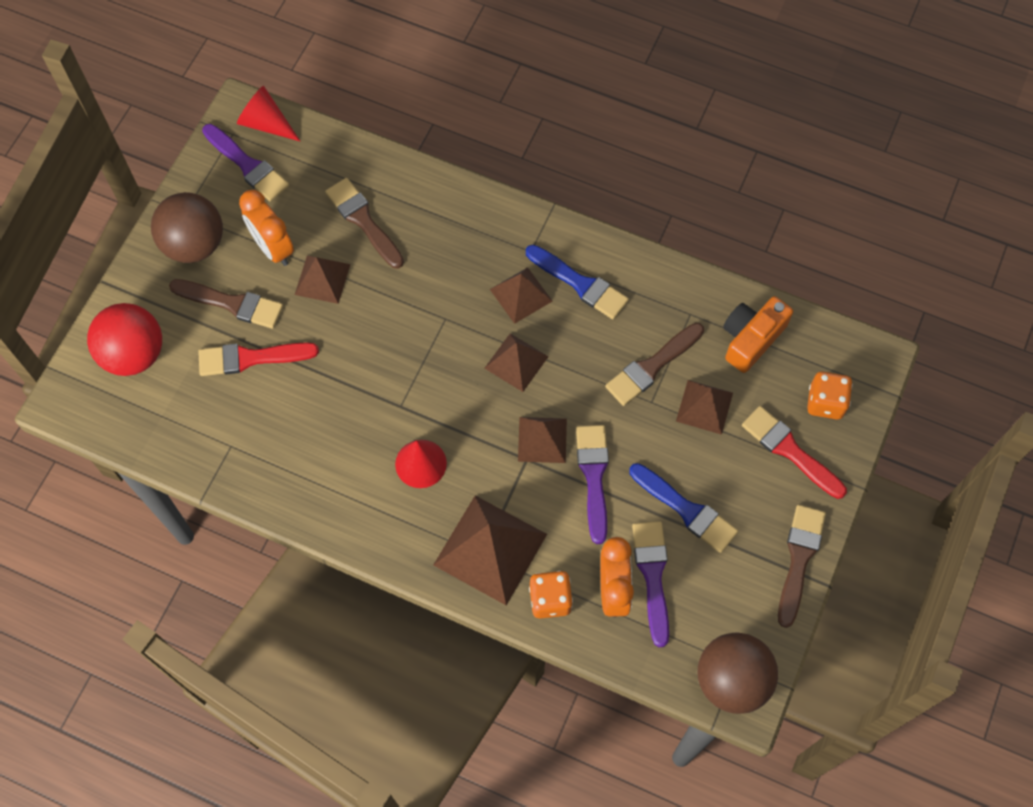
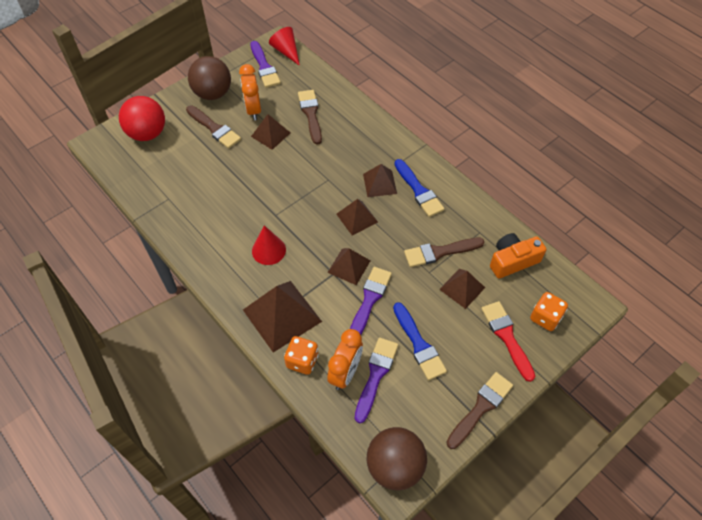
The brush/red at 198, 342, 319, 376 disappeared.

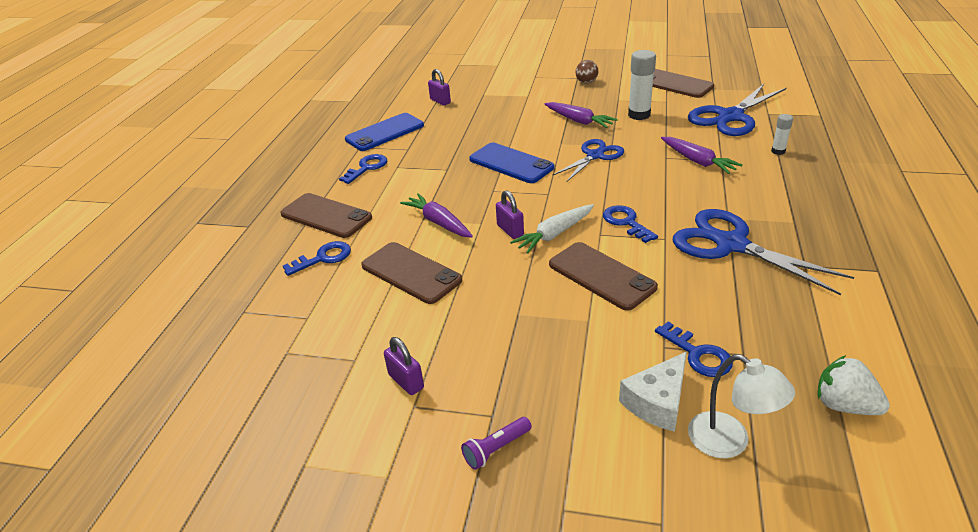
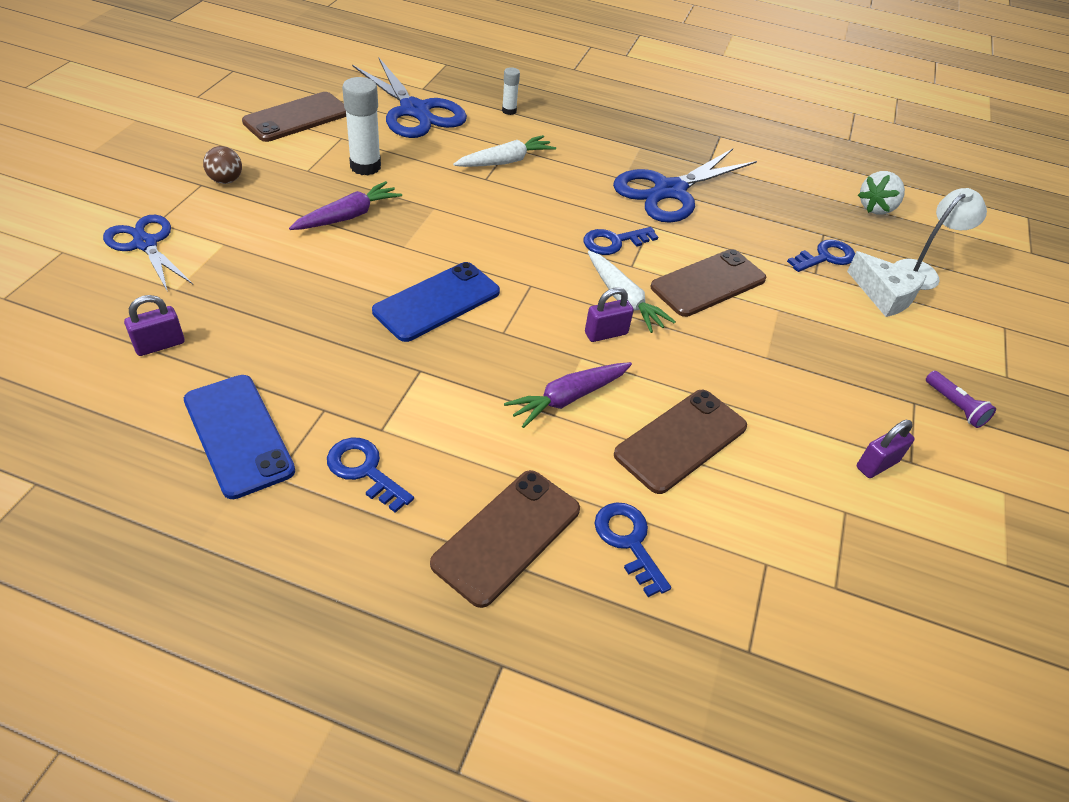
The scissors/blue moved from 552, 139, 624, 182 to 103, 215, 193, 292. The carrot/purple at 661, 137, 743, 174 became the carrot/white at 453, 135, 556, 167.

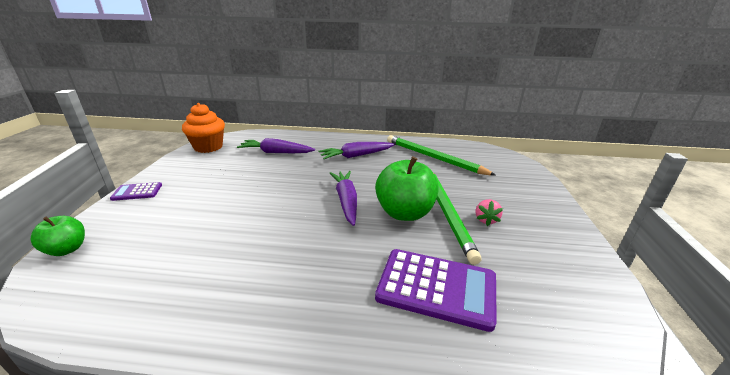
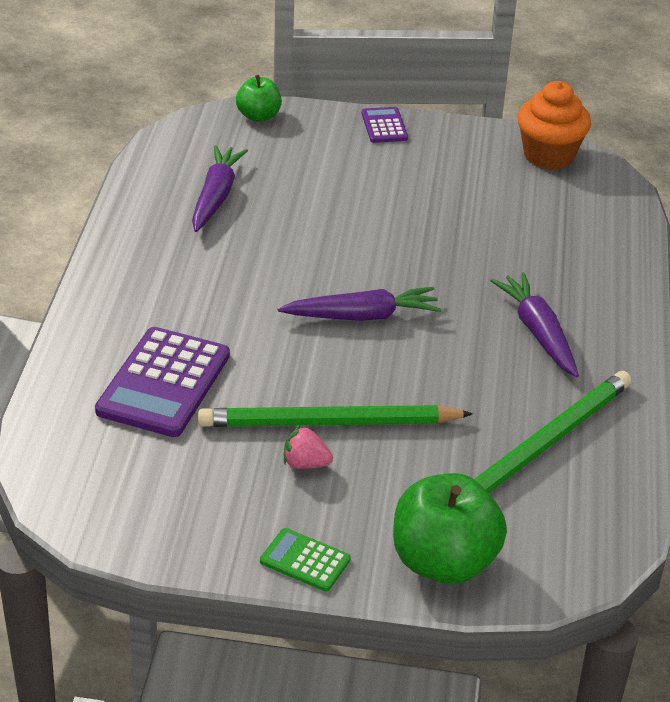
The carrot/purple moved from 237, 138, 315, 153 to 192, 145, 248, 232. The apple/green moved from 375, 156, 439, 221 to 393, 473, 507, 584. The calculator/green at 260, 528, 351, 591 appeared.

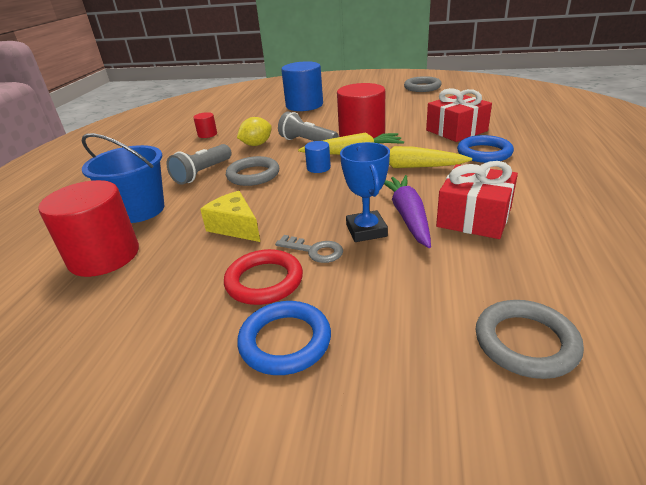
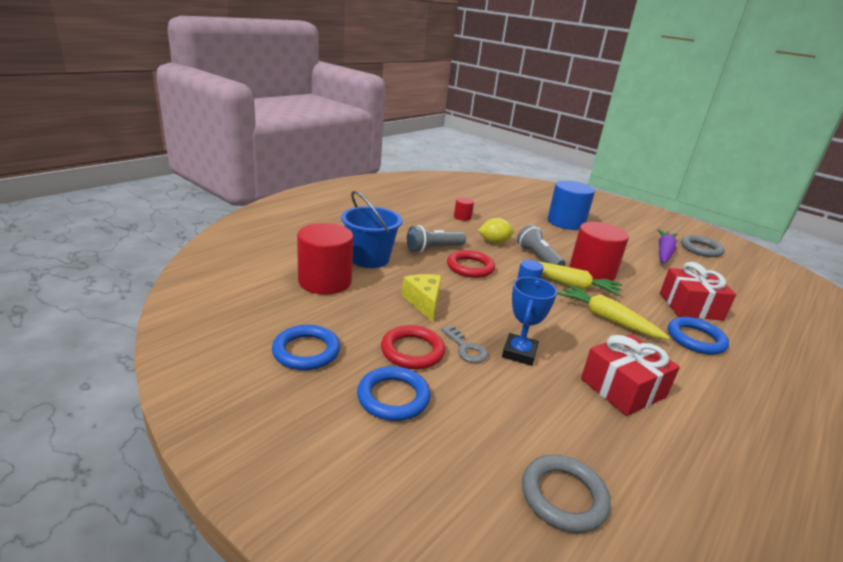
The ring/grey at 226, 156, 279, 186 became the ring/red at 447, 250, 495, 278. The carrot/purple moved from 384, 175, 431, 248 to 657, 229, 678, 263. The ring/blue at 272, 325, 340, 370 appeared.

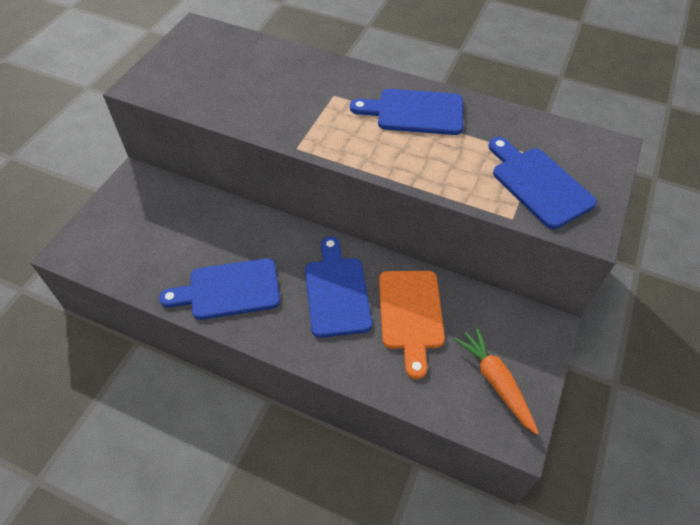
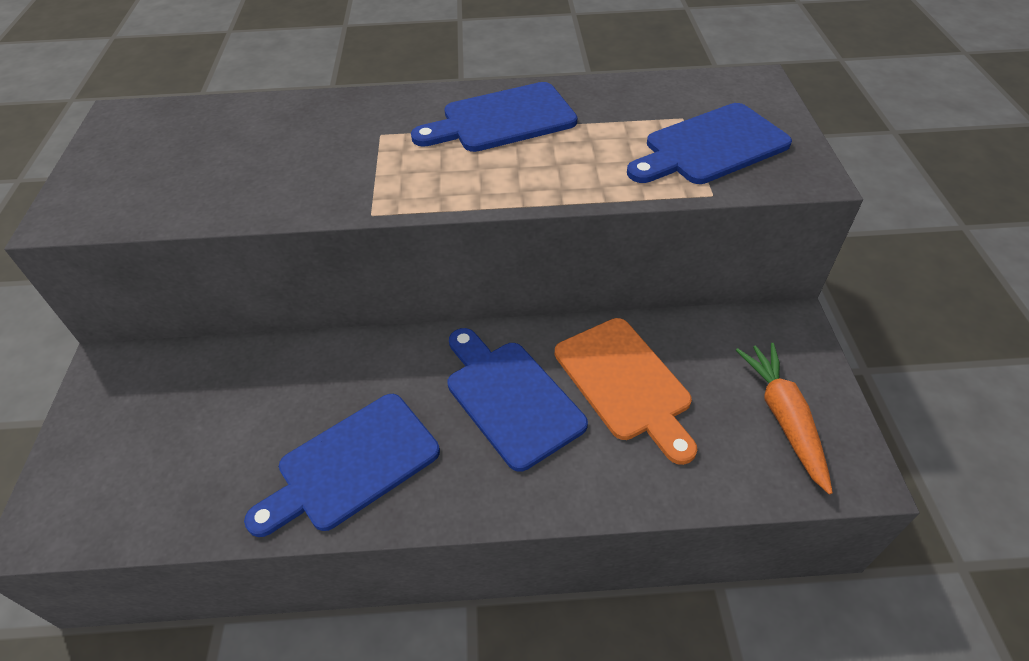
The carrot/orange at 454, 327, 539, 435 turned 45 degrees clockwise. The cutting board/blue at 488, 137, 597, 229 turned 60 degrees counterclockwise.

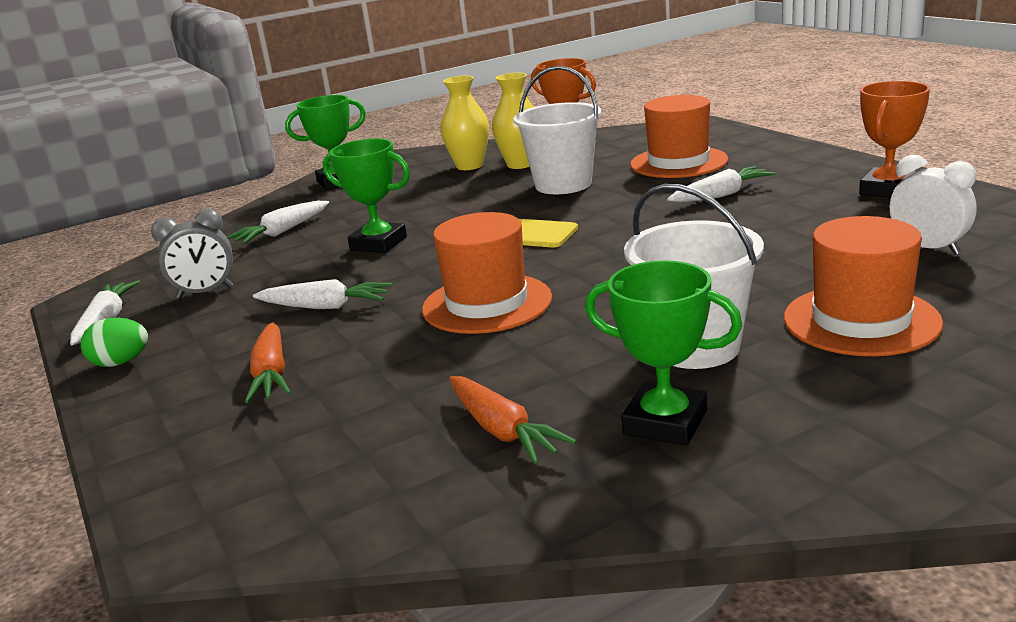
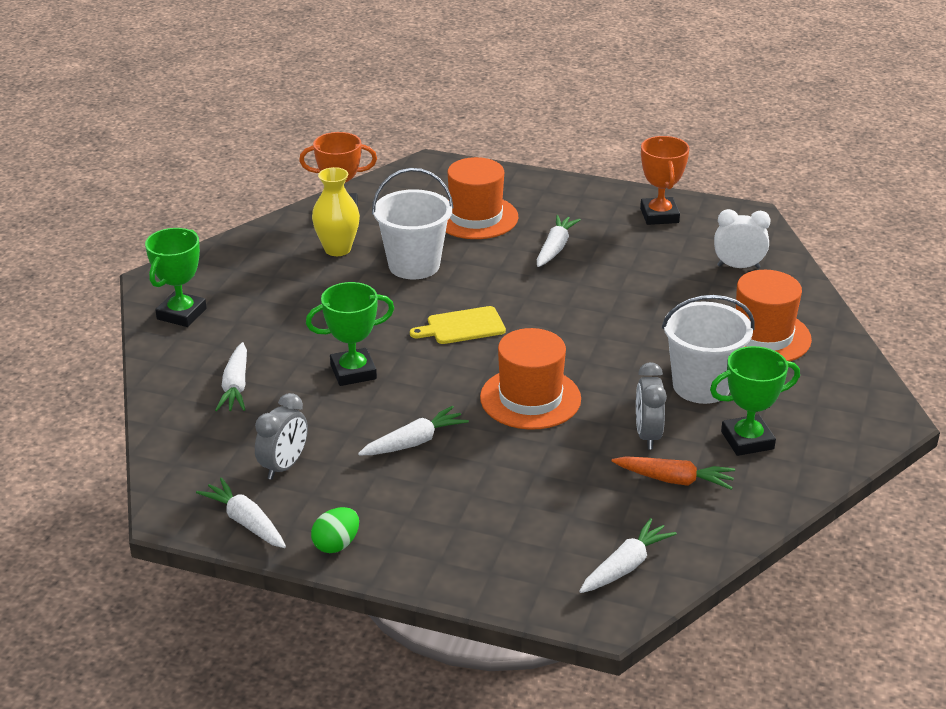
The carrot/orange at 245, 322, 291, 403 disappeared. The vase/yellow at 441, 76, 489, 170 disappeared. The carrot/white at 579, 518, 677, 593 appeared. The clock/grey at 636, 362, 667, 449 appeared.

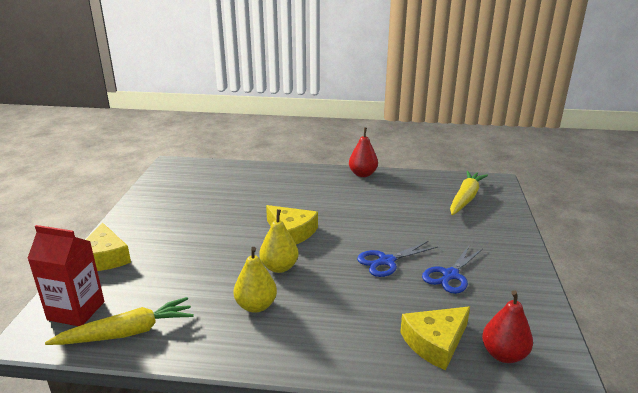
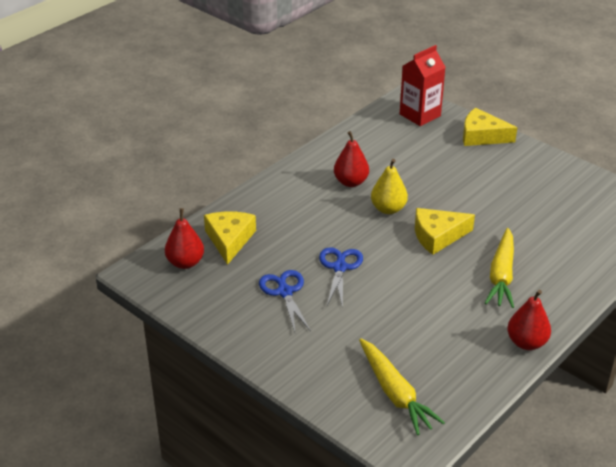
The carrot/yellow moved from 45, 297, 194, 345 to 485, 228, 514, 308. The pear/yellow at 234, 247, 277, 313 became the pear/red at 334, 131, 369, 187.

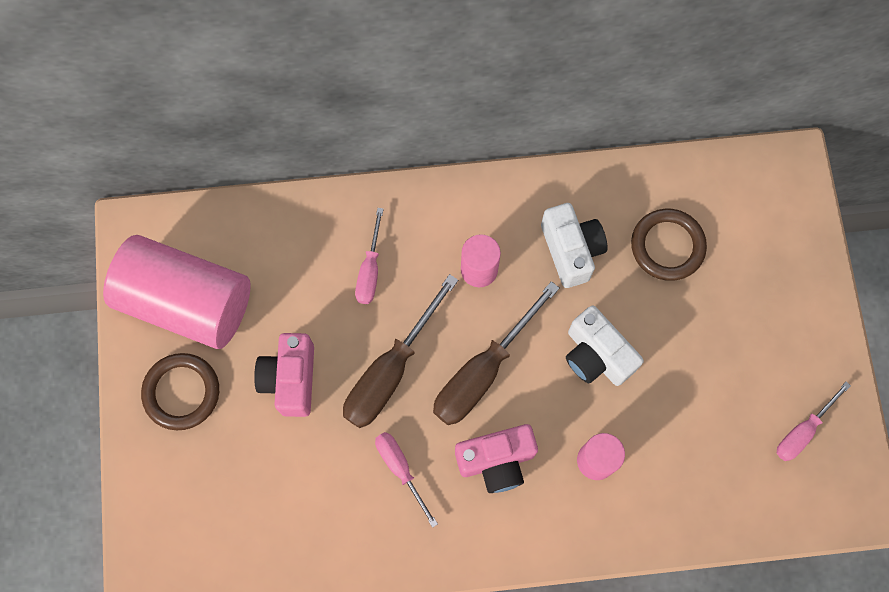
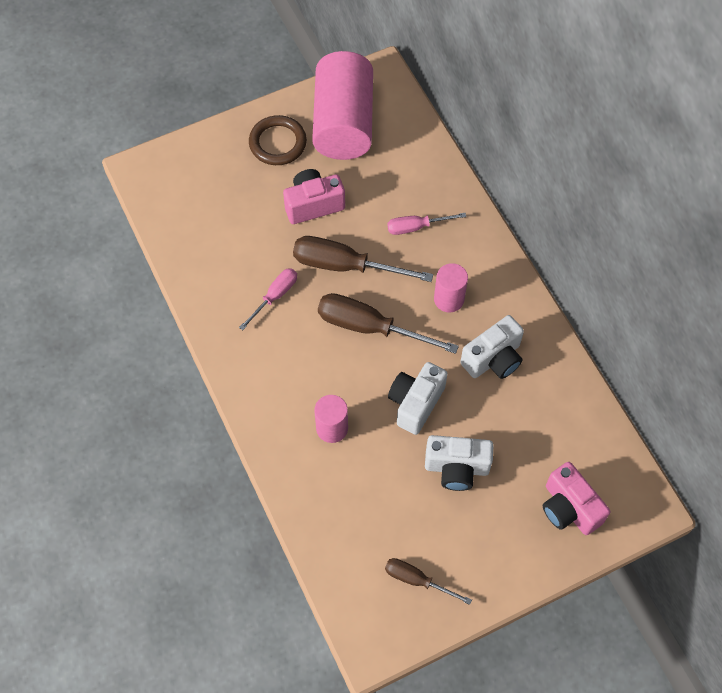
The camera/pink moved from 455, 424, 538, 493 to 543, 462, 610, 535. The ring/brown at 631, 209, 707, 281 disappeared. The screwdriver/pink at 777, 382, 851, 461 became the screwdriver/brown at 385, 558, 472, 605. The camera/white at 425, 435, 494, 491 appeared.

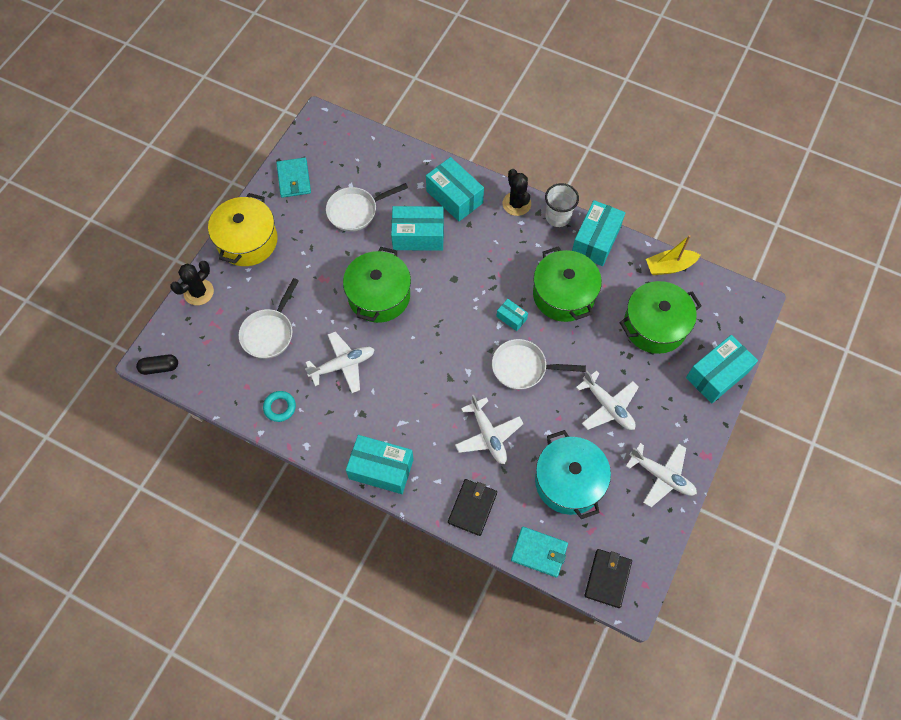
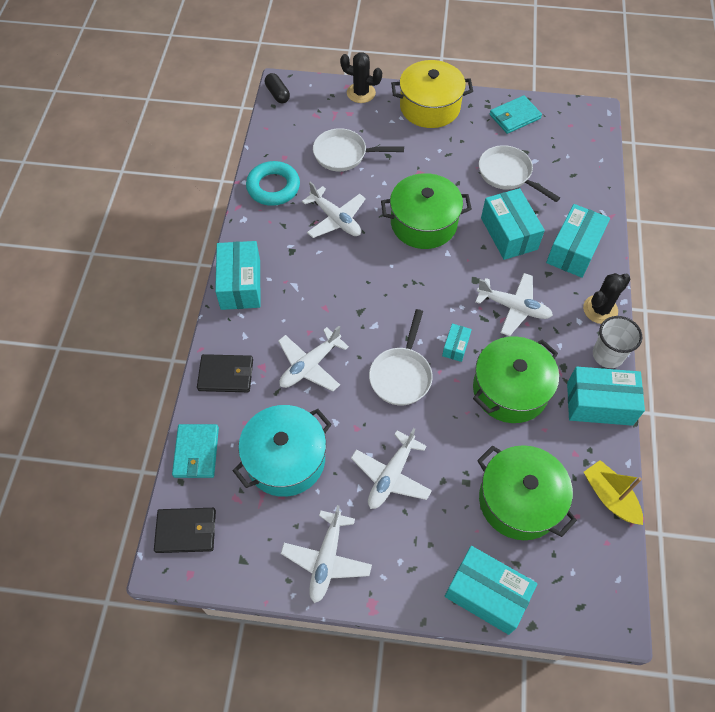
The ring/turquoise at 263, 391, 296, 422 changed to 1.67 times the size. The pan/white at 492, 339, 586, 390 turned 150 degrees counterclockwise. The plane/white at 475, 273, 553, 336 appeared.

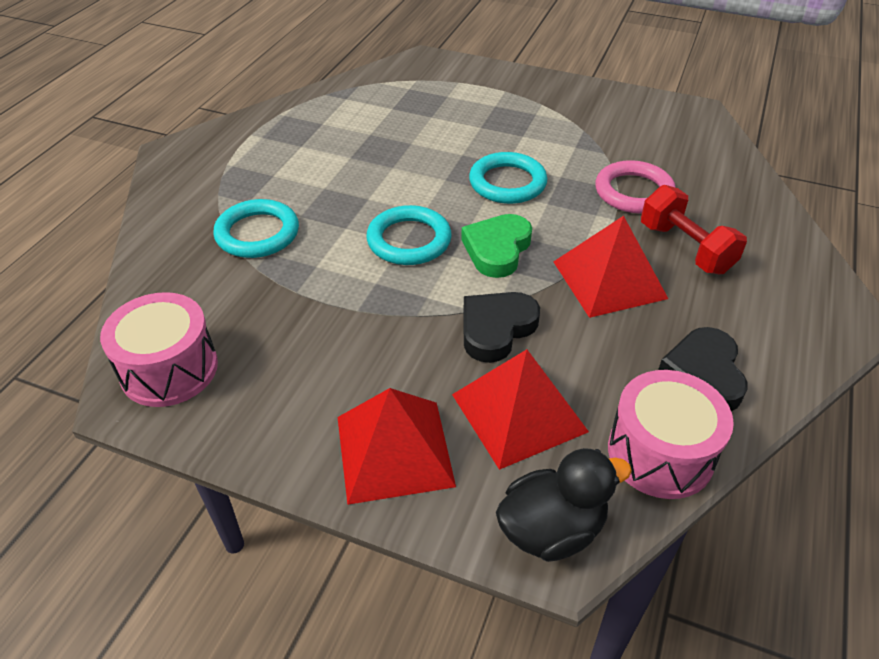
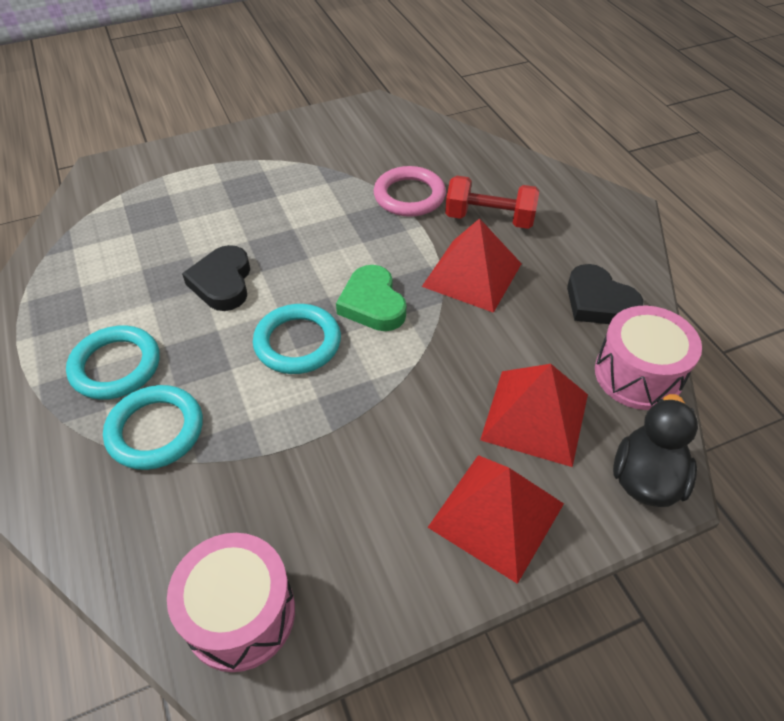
The heart/black moved from 463, 292, 540, 363 to 182, 245, 250, 311. The ring/turquoise moved from 469, 152, 547, 204 to 66, 325, 160, 400.

